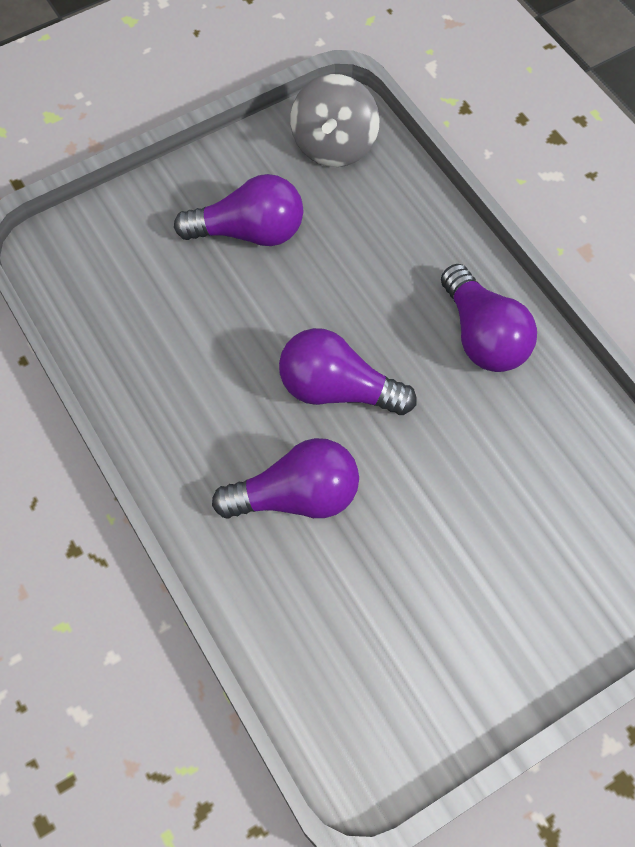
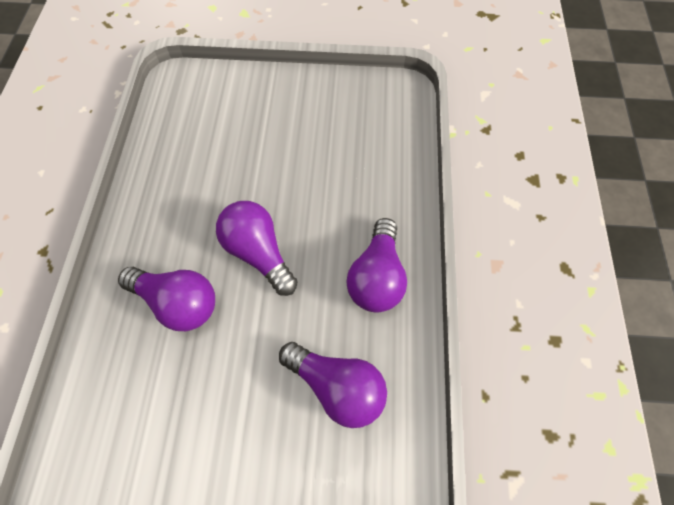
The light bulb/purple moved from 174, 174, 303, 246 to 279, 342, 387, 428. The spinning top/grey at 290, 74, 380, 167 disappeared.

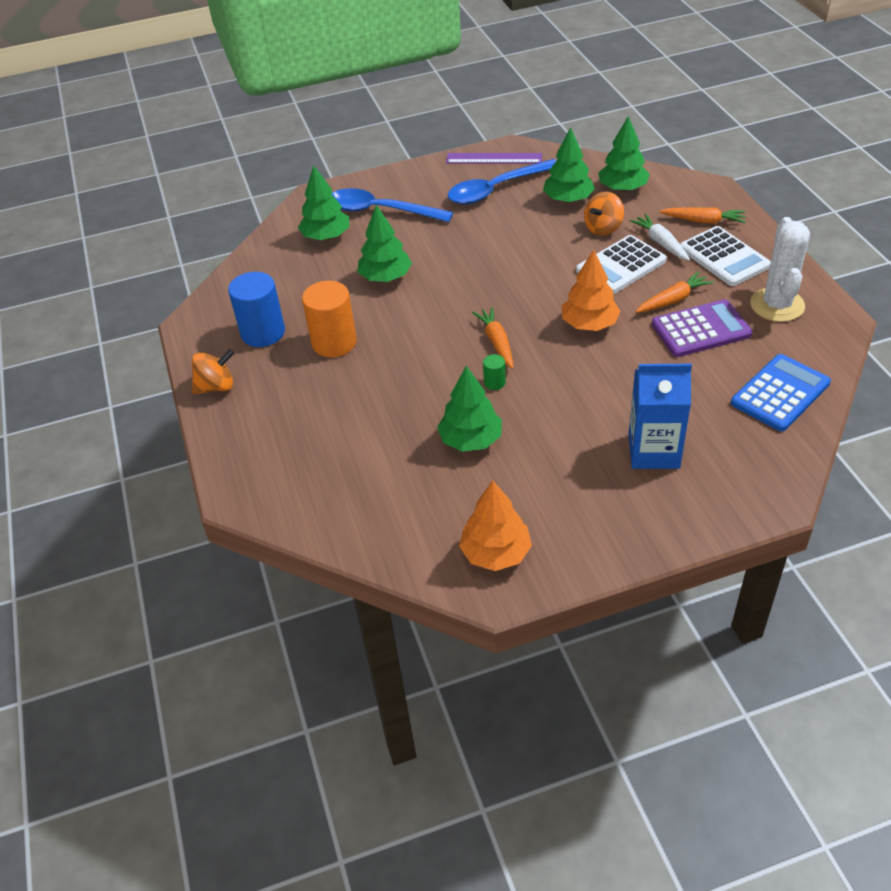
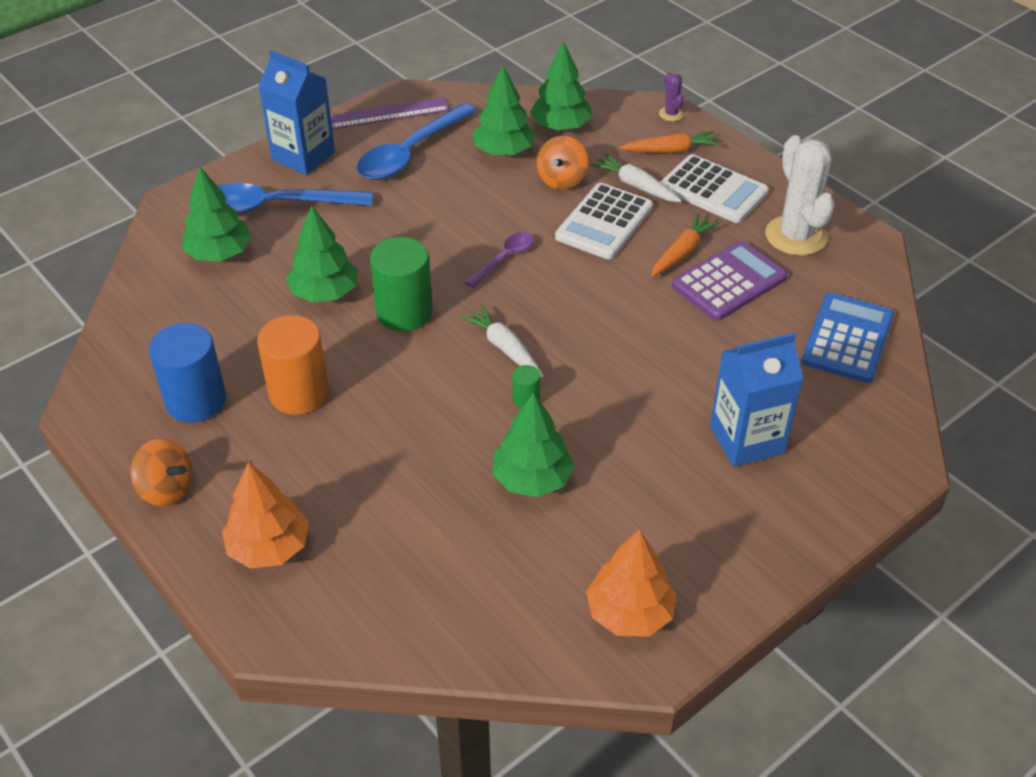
The spinning top/orange at 192, 349, 234, 394 turned 75 degrees clockwise. The carrot/orange at 472, 307, 514, 369 became the carrot/white at 460, 304, 544, 378. The tree/orange moved from 562, 250, 621, 331 to 222, 462, 309, 569. The carton/blue at 259, 50, 335, 175 appeared. The cylinder/green at 370, 237, 433, 331 appeared. The spoon/purple at 465, 232, 534, 287 appeared. The cactus/purple at 659, 73, 684, 121 appeared.

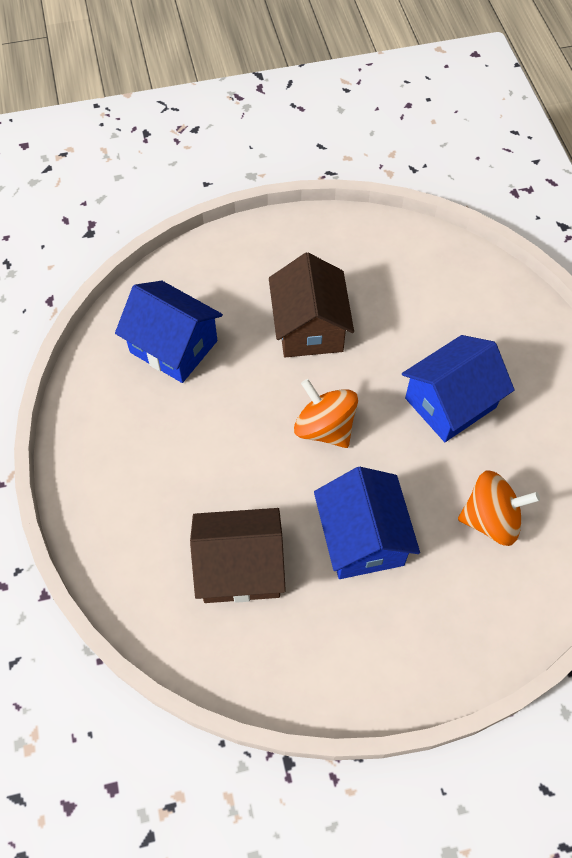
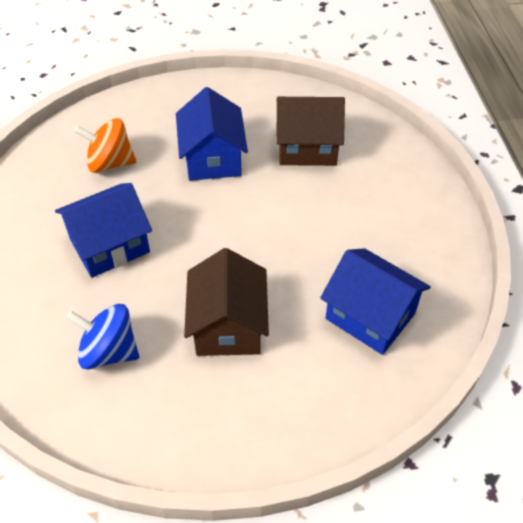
The spinning top/orange at 294, 379, 358, 448 disappeared. The spinning top/blue at 66, 304, 139, 370 appeared.

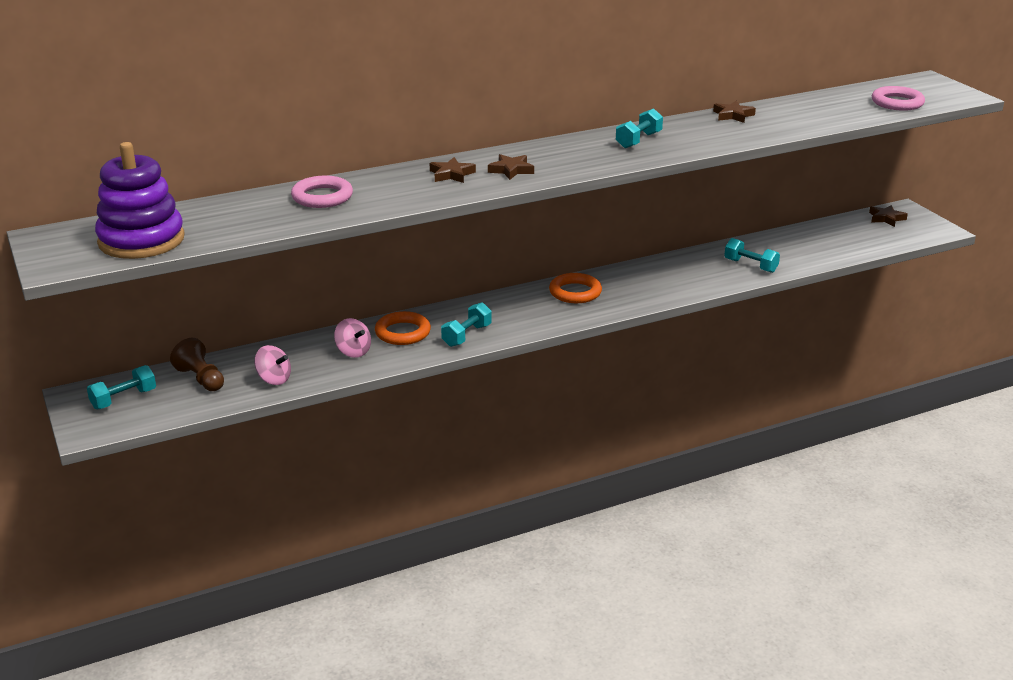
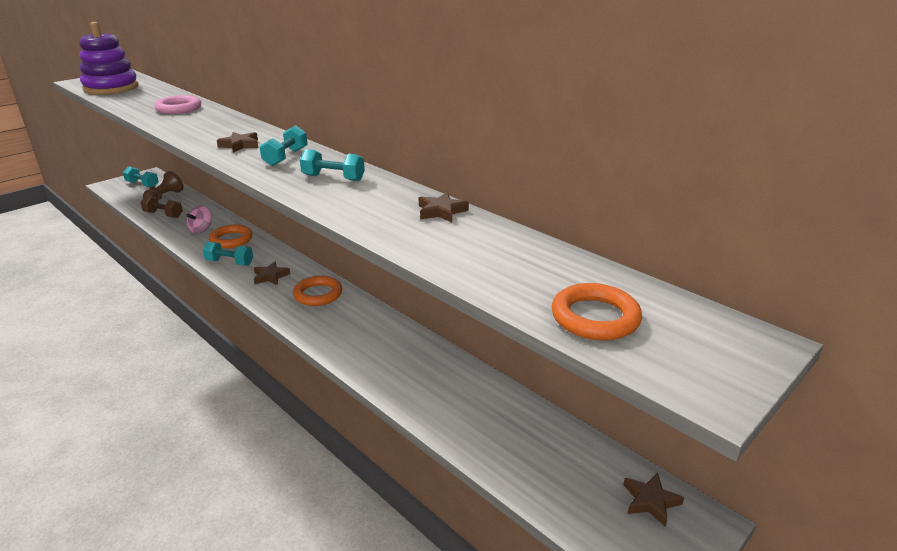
The spinning top/pink at 254, 345, 291, 385 was replaced by the dumbbell/brown at 140, 195, 183, 218. The star/brown moved from 430, 157, 476, 183 to 254, 262, 290, 285. The dumbbell/turquoise moved from 724, 238, 780, 273 to 259, 125, 308, 166. The ring/pink at 872, 86, 925, 111 became the ring/orange at 551, 283, 642, 340.

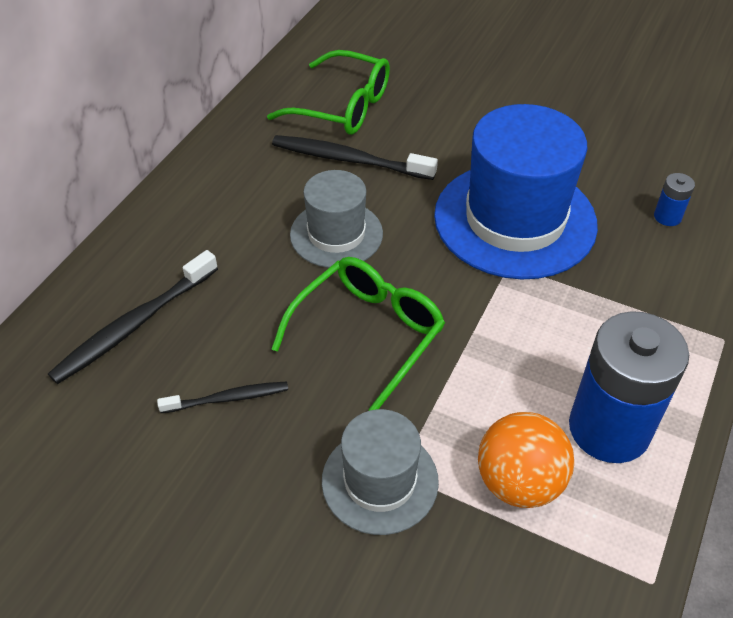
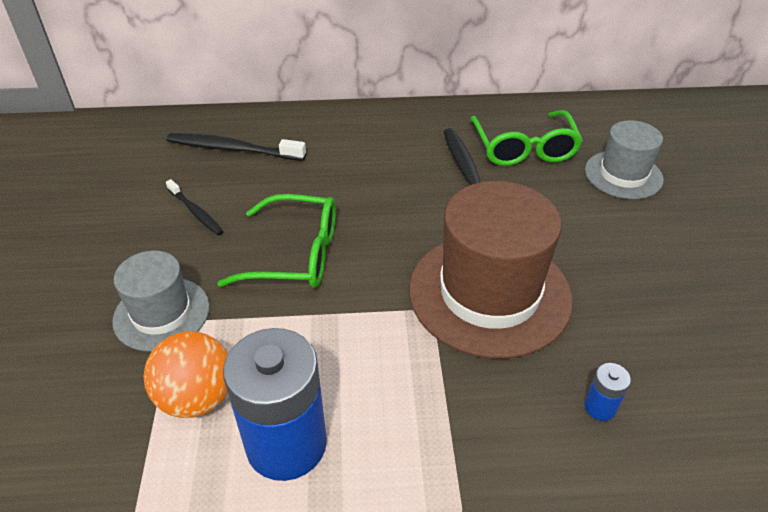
The hat/grey moved from 290, 170, 383, 268 to 585, 120, 664, 199. The hat/blue at 434, 104, 598, 279 became the hat/brown at 409, 181, 573, 359.

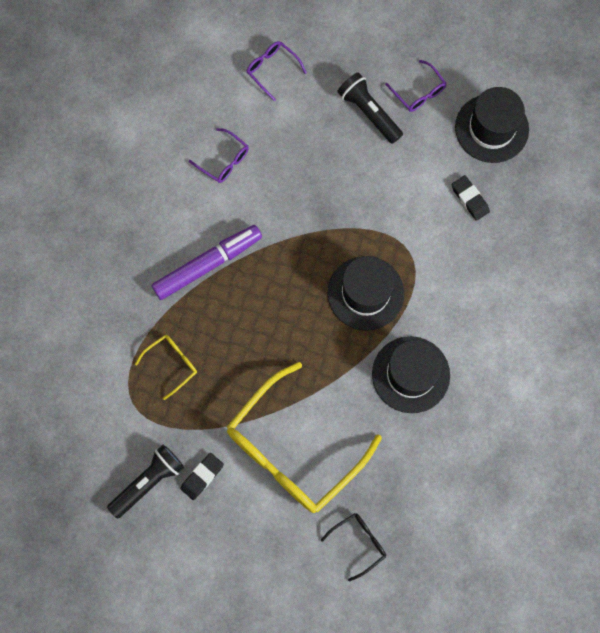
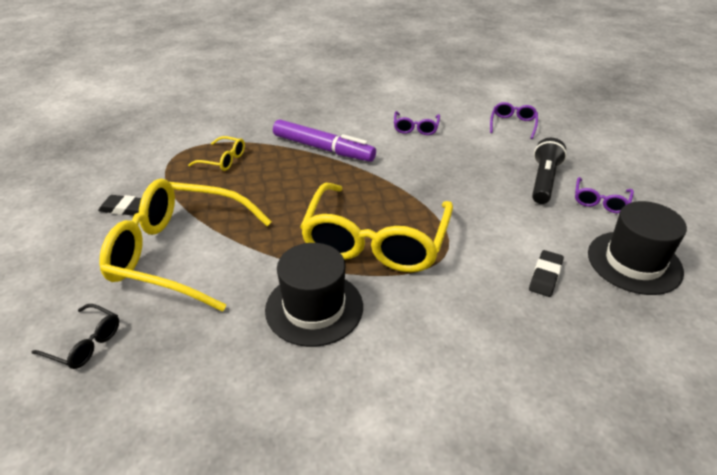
The flashlight/black at 107, 445, 184, 518 disappeared. The hat/black at 327, 256, 404, 331 was replaced by the glasses/yellow at 300, 183, 453, 272.

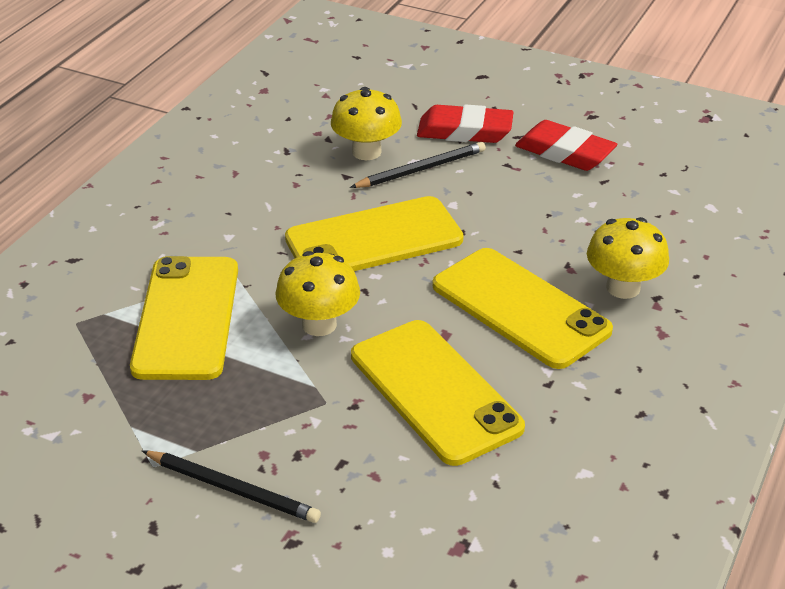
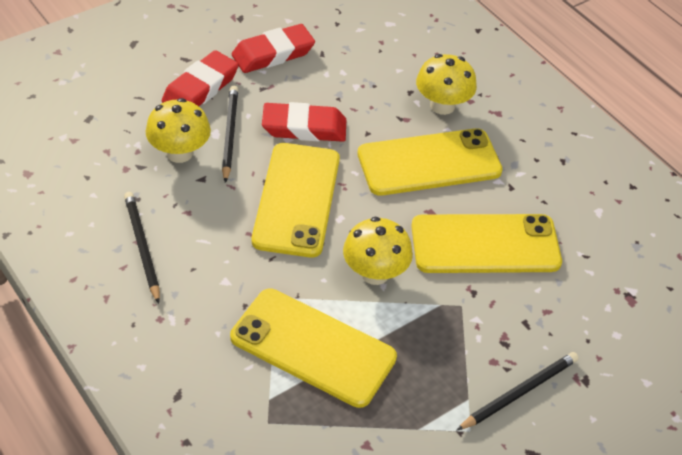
The pencil/black at 124, 192, 160, 304 appeared. The eraser/red at 262, 102, 346, 142 appeared.

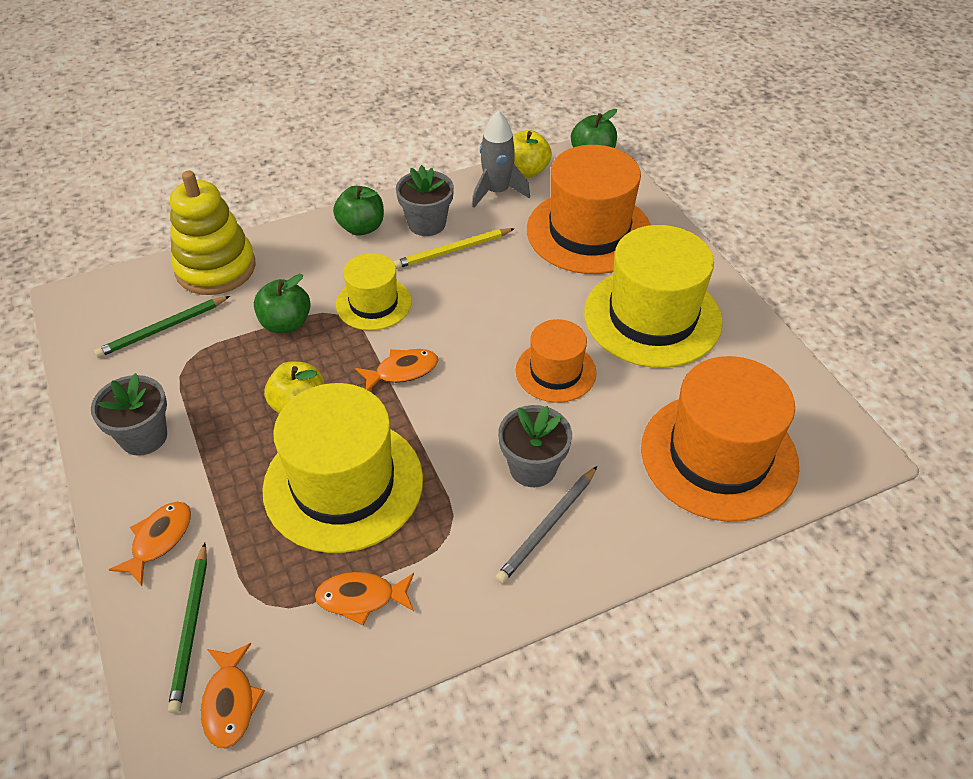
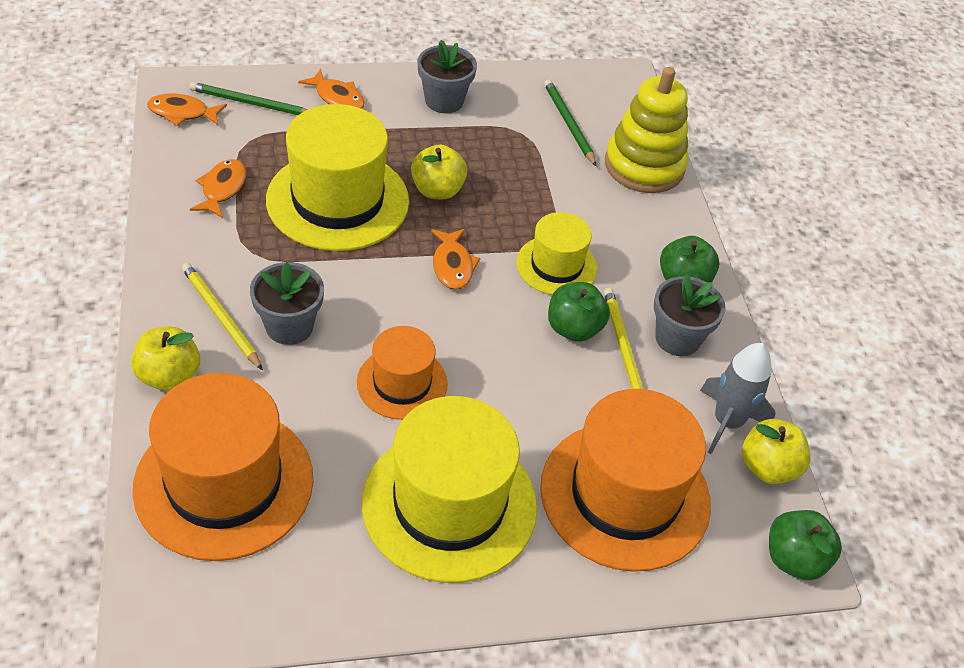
The apple/green moved from 254, 274, 311, 333 to 548, 282, 610, 342. The pencil/grey at 496, 466, 597, 583 became the pencil/yellow at 182, 263, 263, 370. The apple/yellow at 131, 326, 200, 391 appeared.

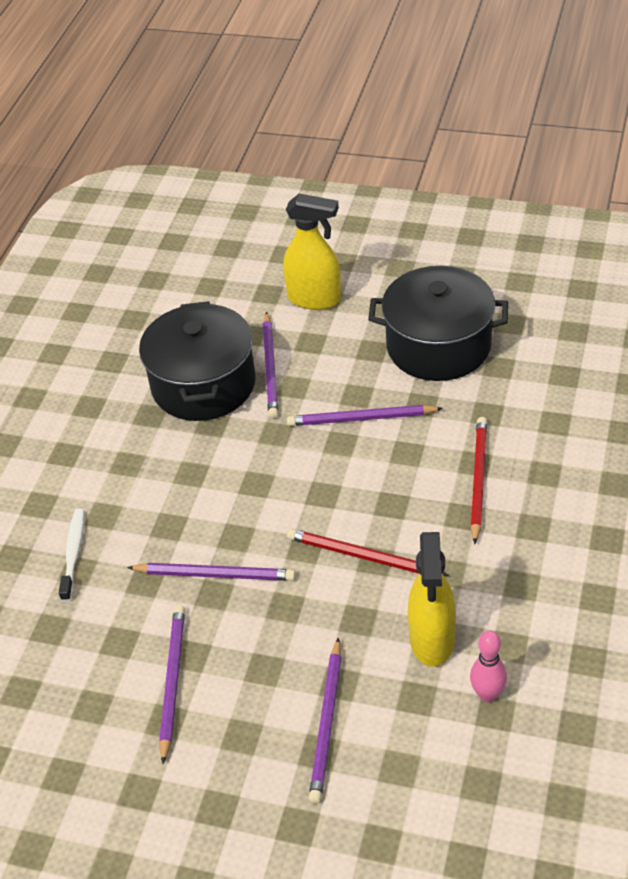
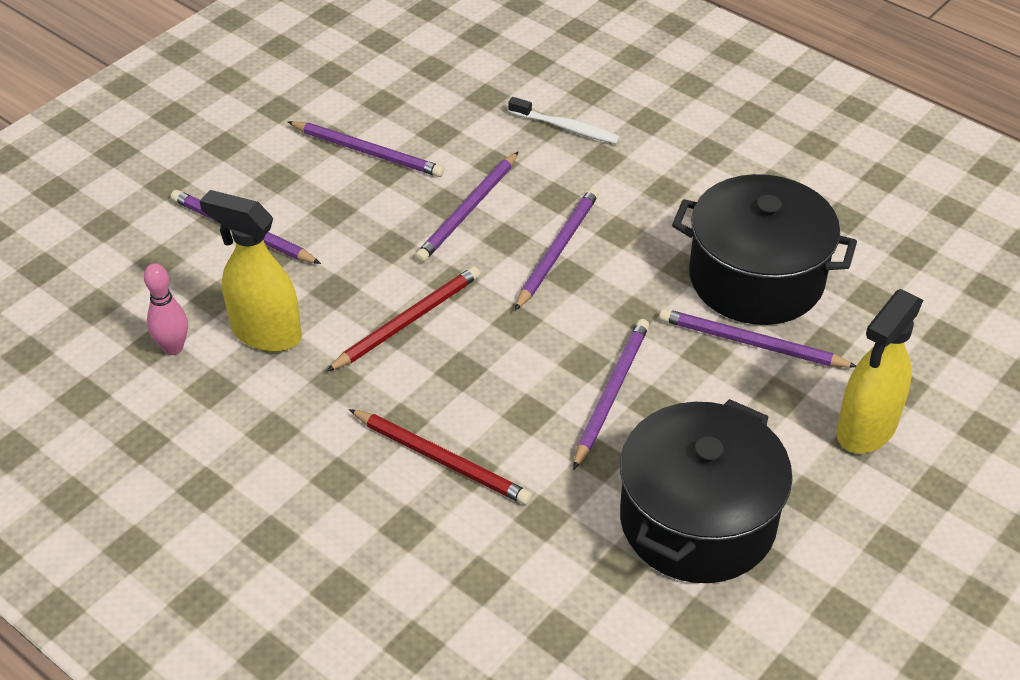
The pencil/purple at 515, 187, 599, 311 appeared.

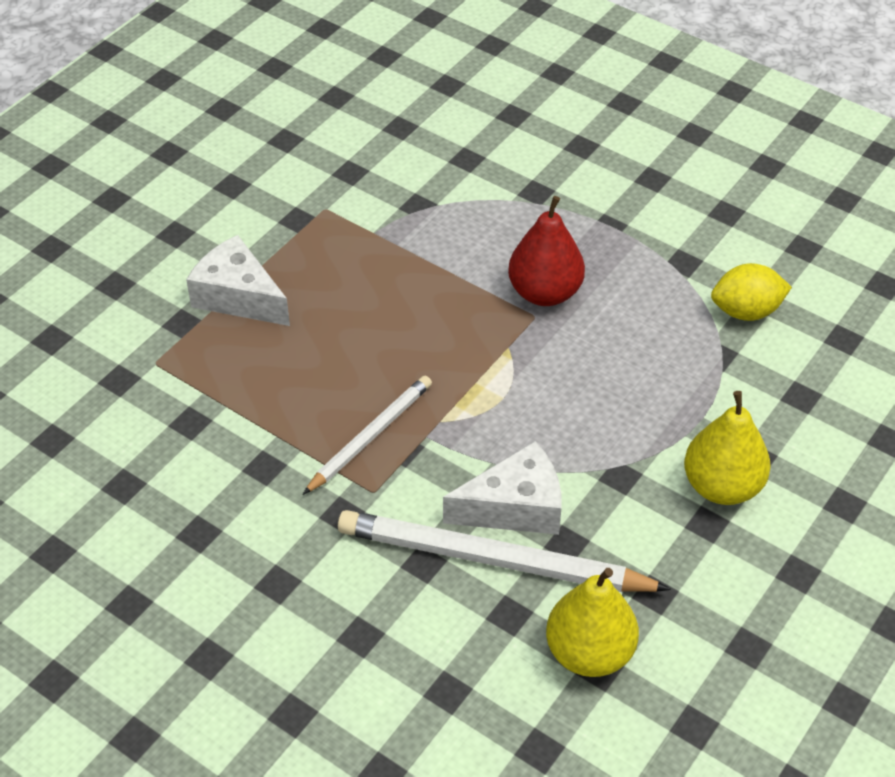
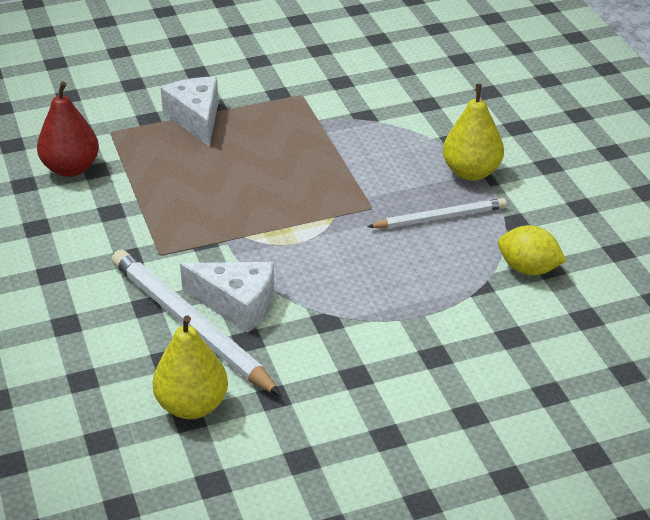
The pencil/white moved from 303, 376, 432, 495 to 367, 198, 507, 228. The pear/red moved from 508, 196, 585, 306 to 37, 82, 99, 177. The pear/yellow moved from 684, 391, 771, 505 to 443, 84, 504, 181.

